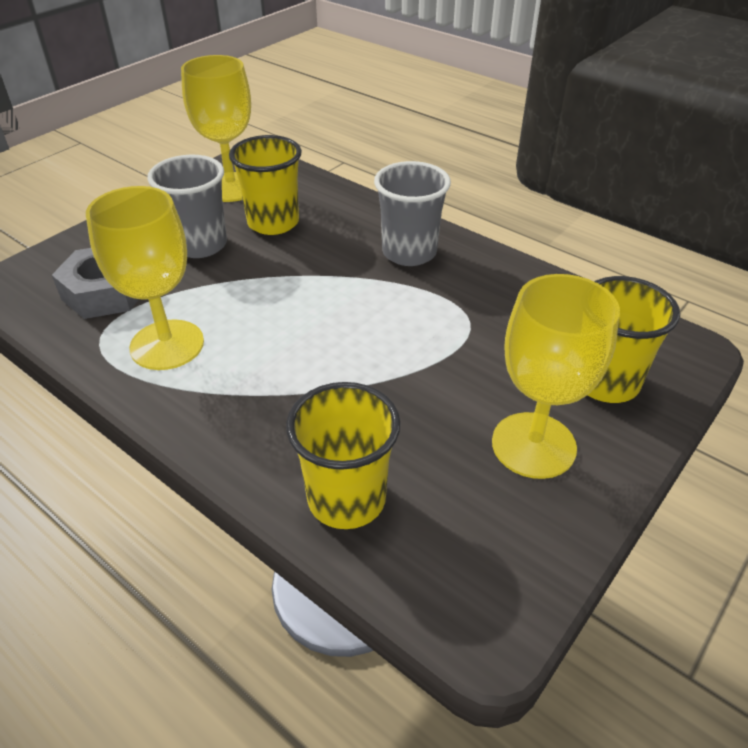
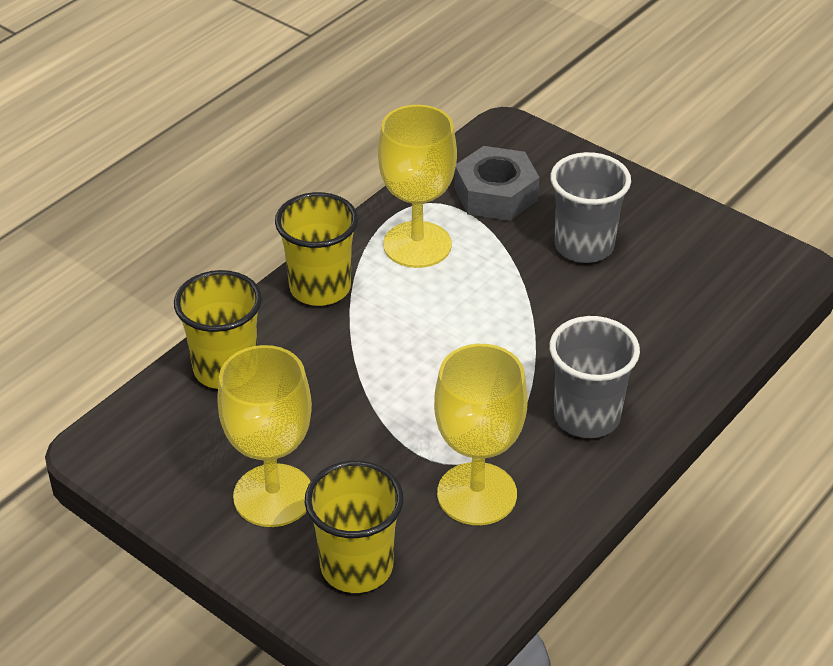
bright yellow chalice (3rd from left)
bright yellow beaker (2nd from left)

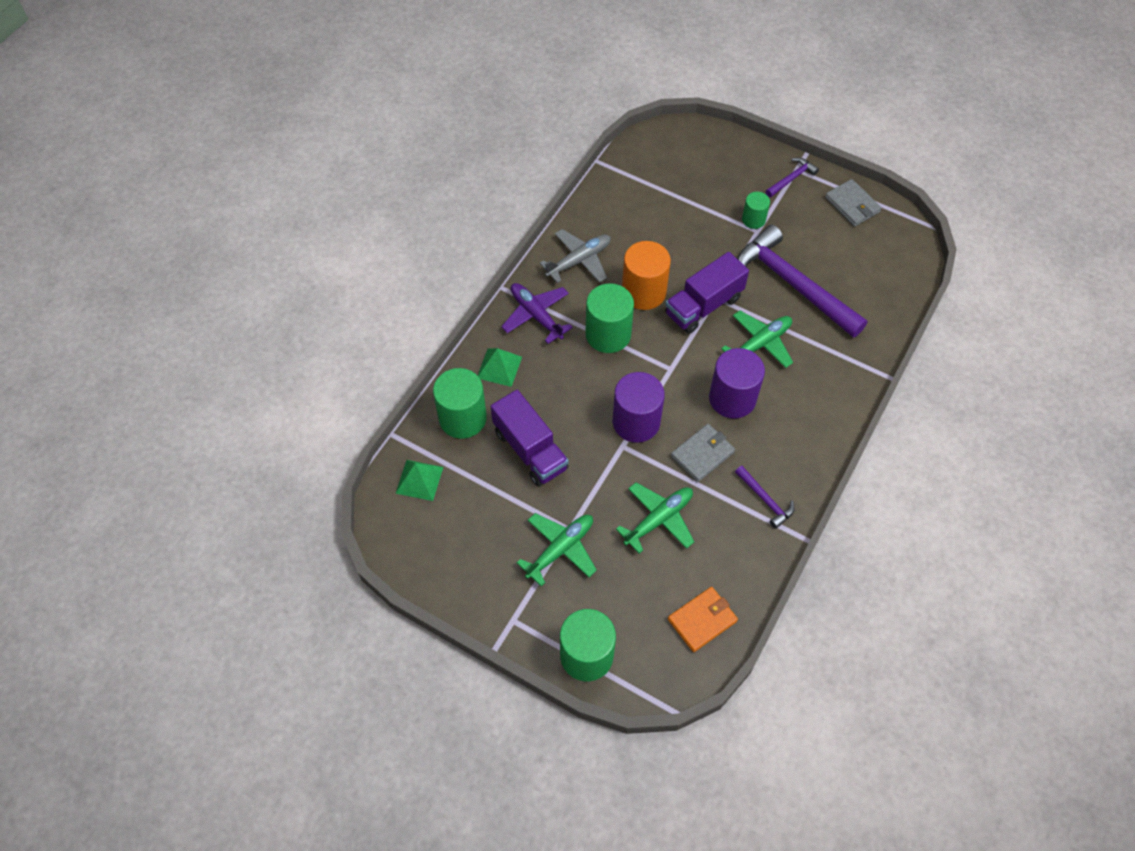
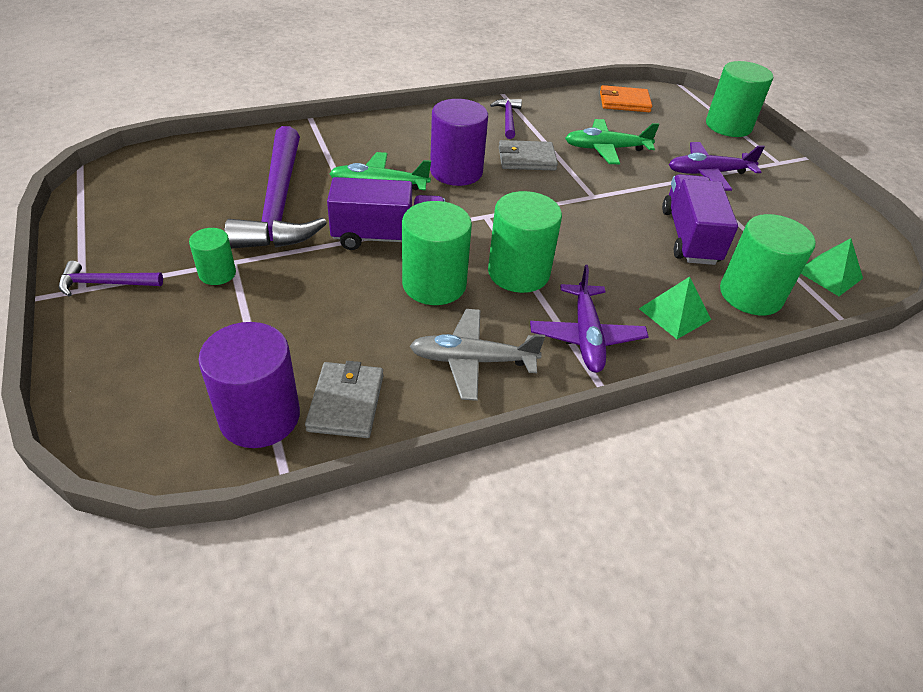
purple solid cylinder (1st from left)
grey wallet (1st from left)
purple aeroplane (2nd from left)
emerald solid cylinder (2nd from left)

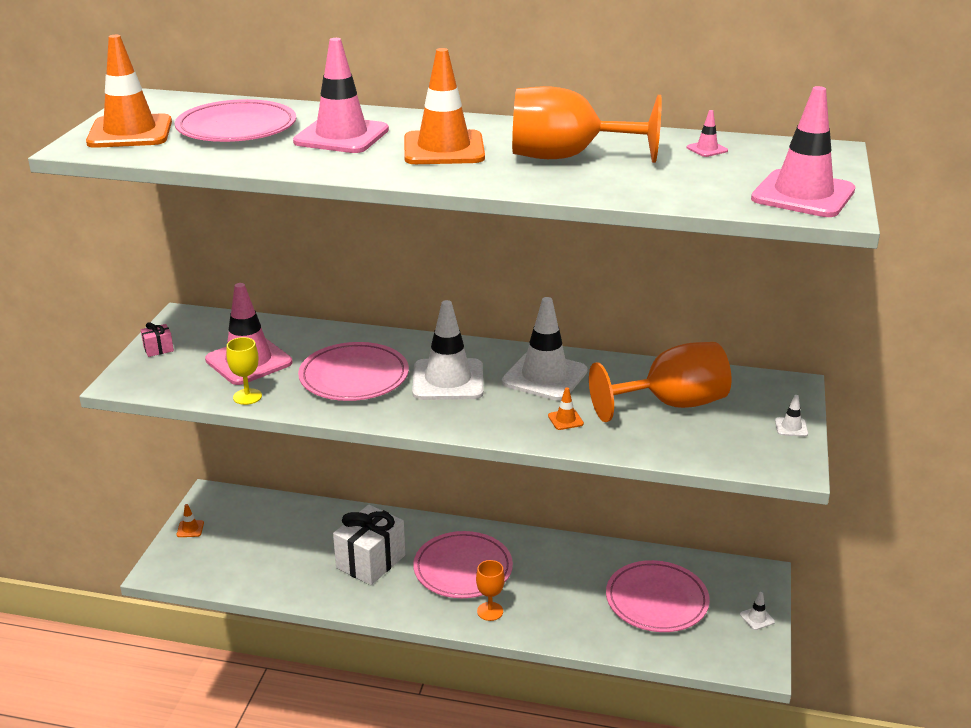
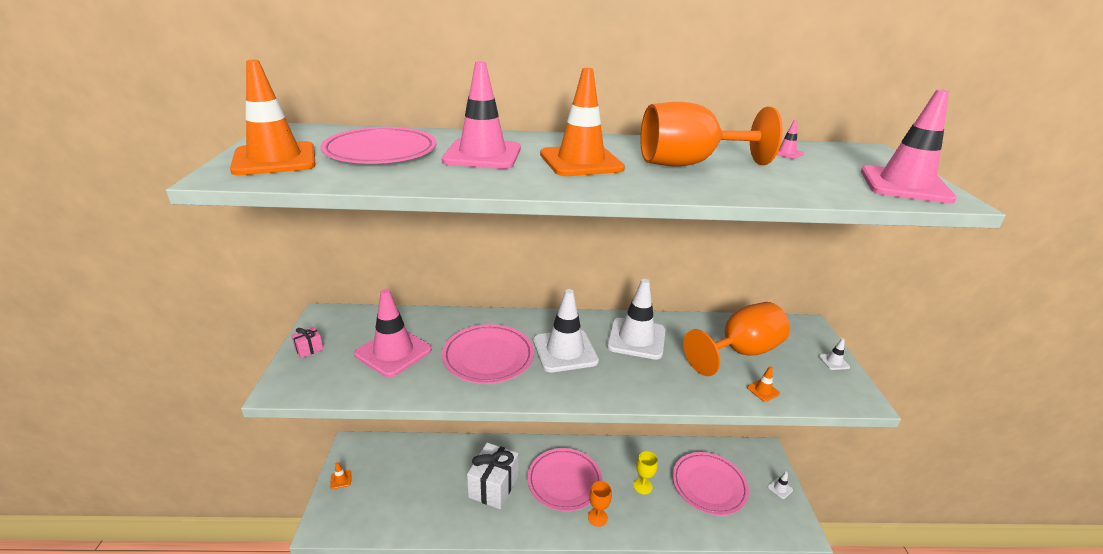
bright yellow chalice
orange road cone (4th from left)

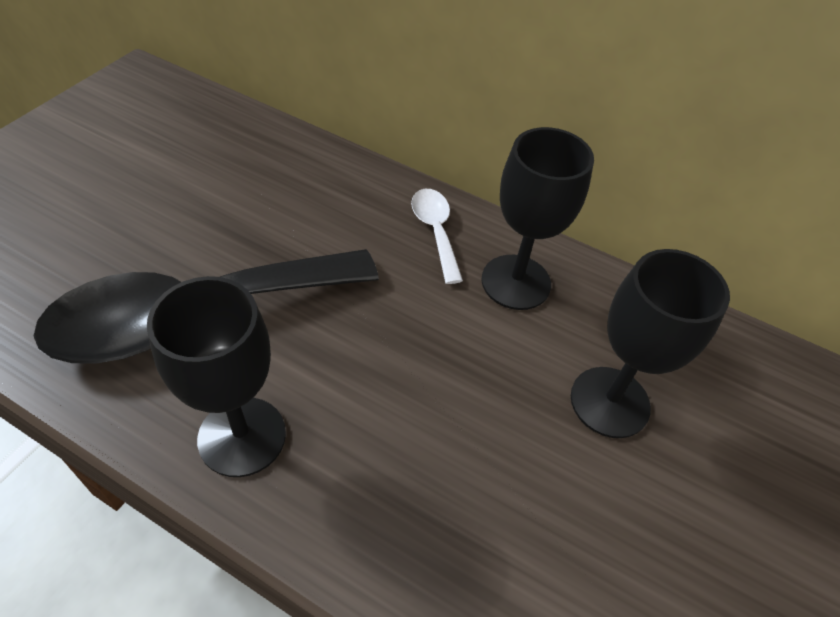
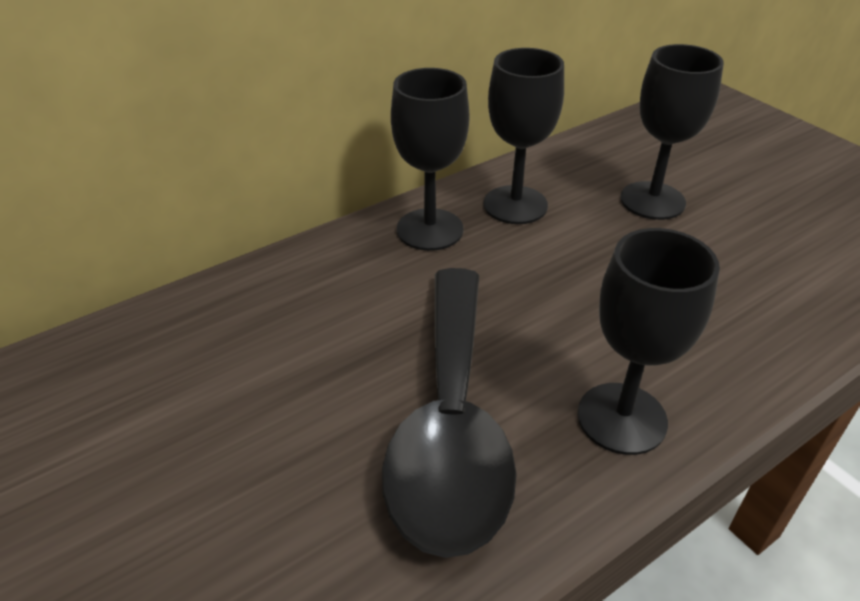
ebony chalice (1st from left)

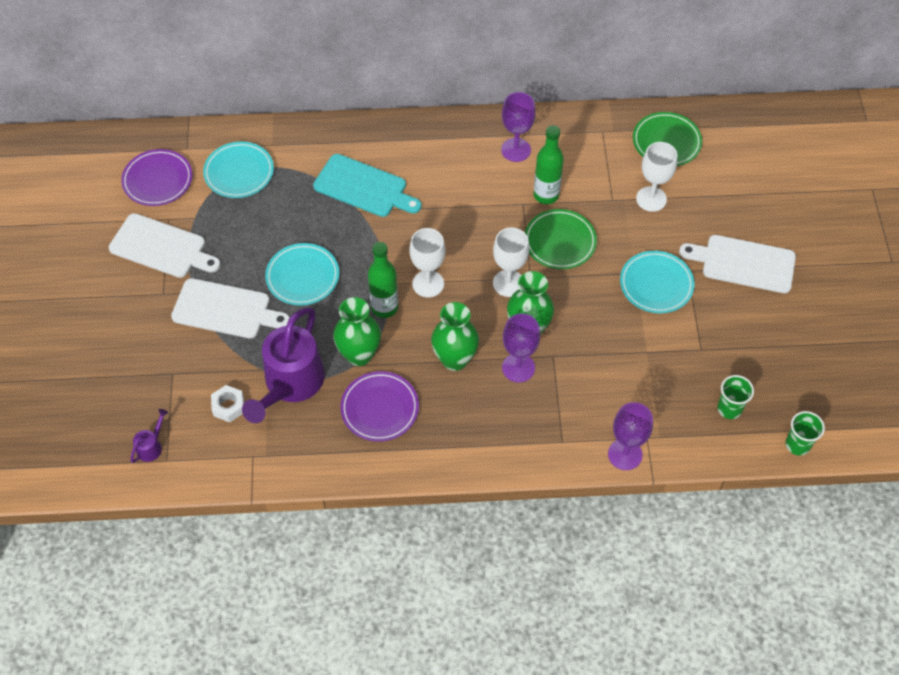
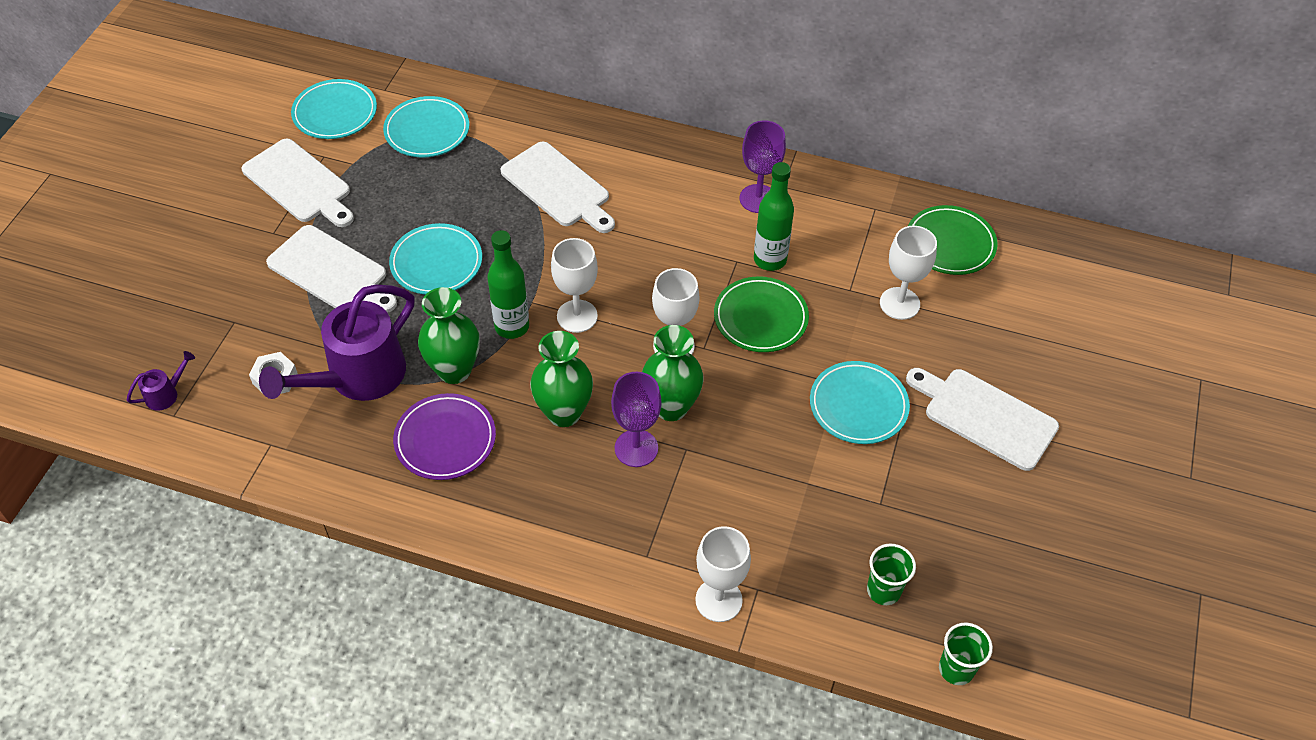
teal dinner plate (1st from left)
pure white chopping board (3rd from left)
pure white chalice (3rd from left)

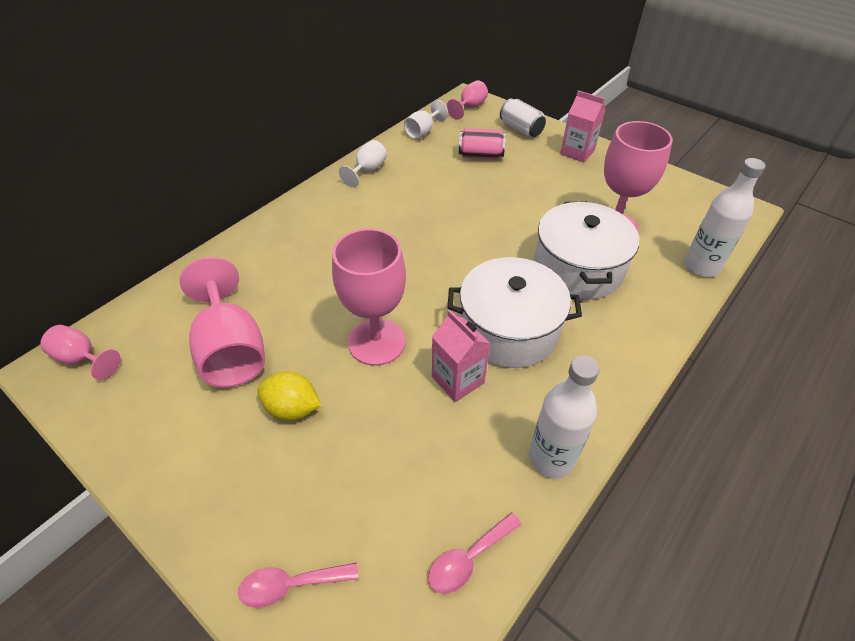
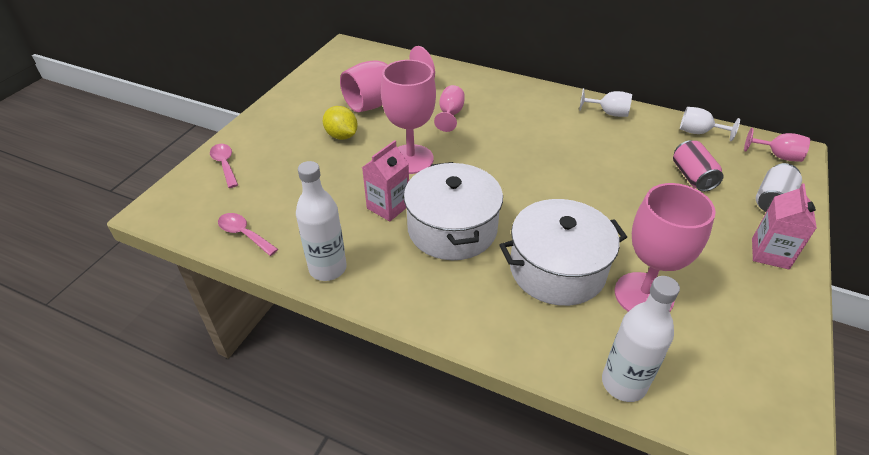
rosy chalice (3rd from left)
bright yellow citrus fruit

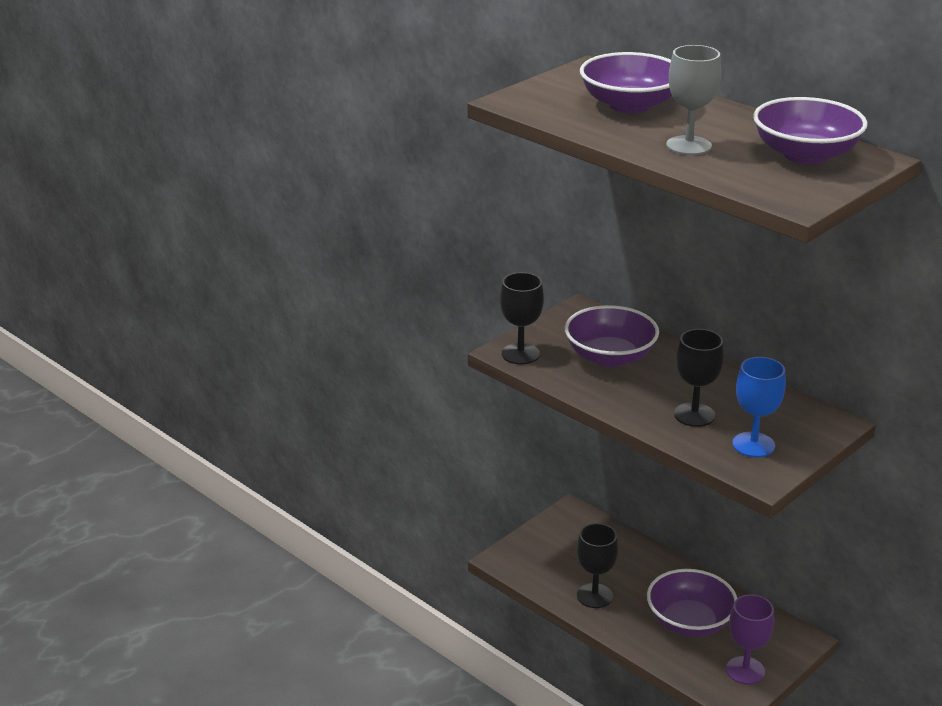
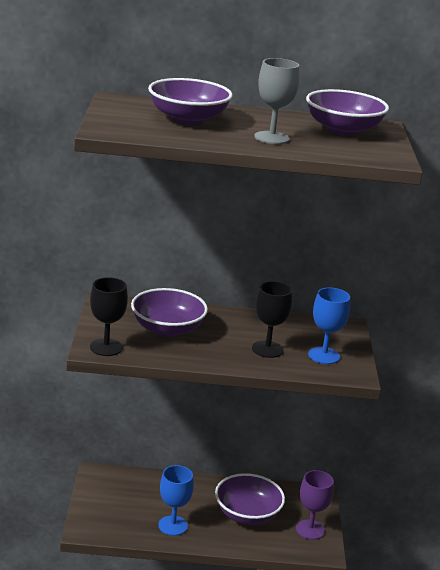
cobalt chalice (1st from left)

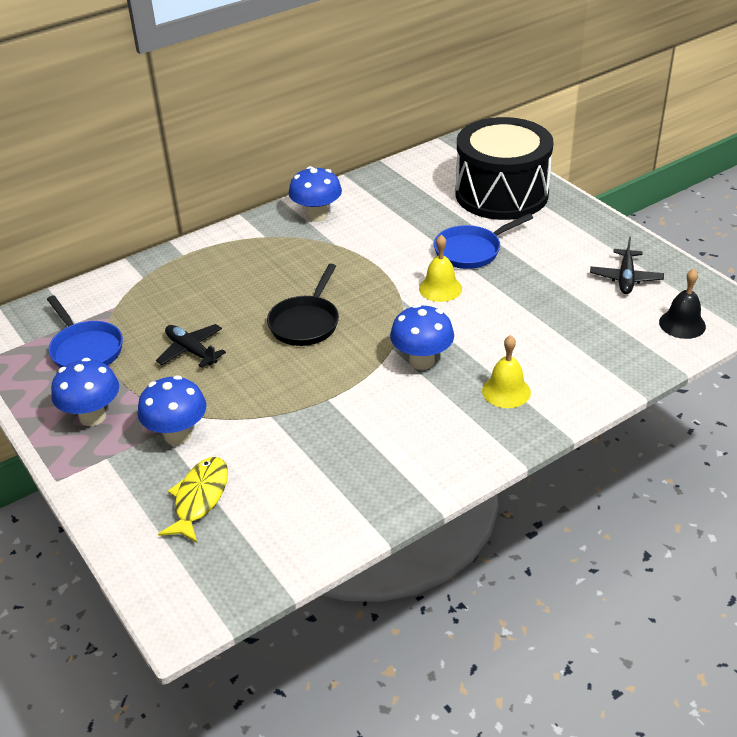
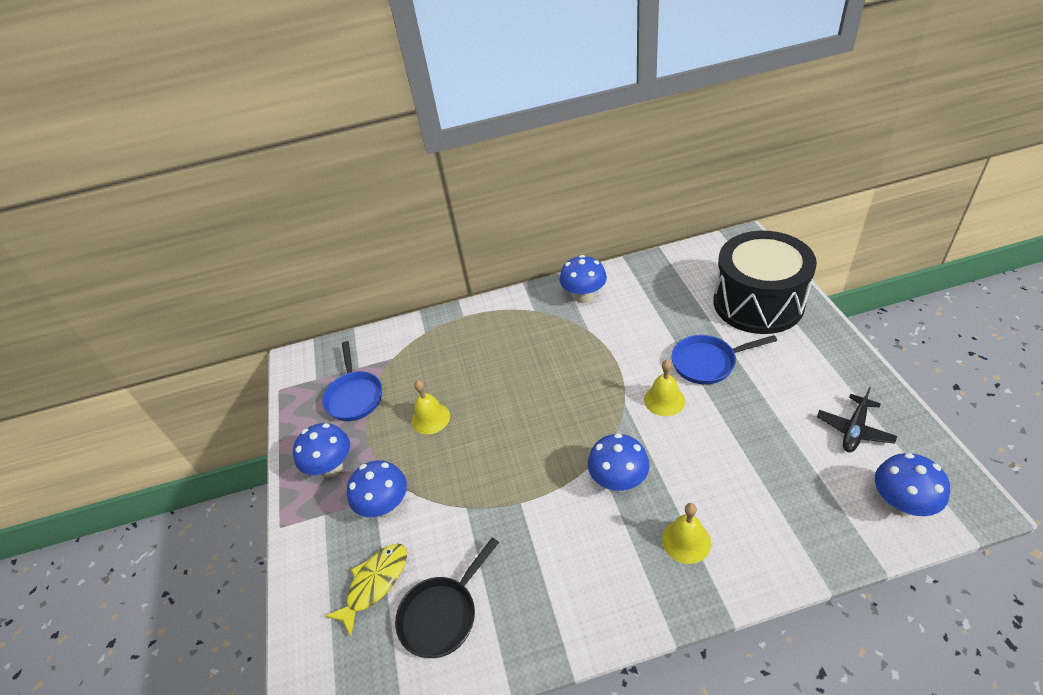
ebony frying pan
bright yellow school bell (1st from left)
cobalt mushroom (5th from left)

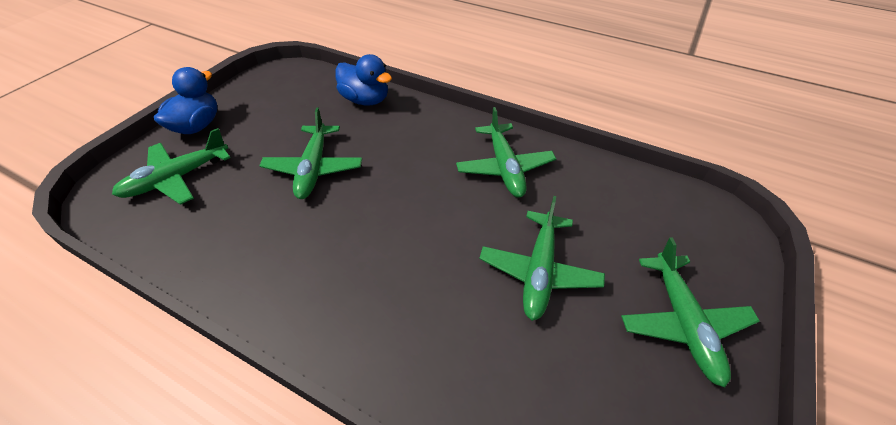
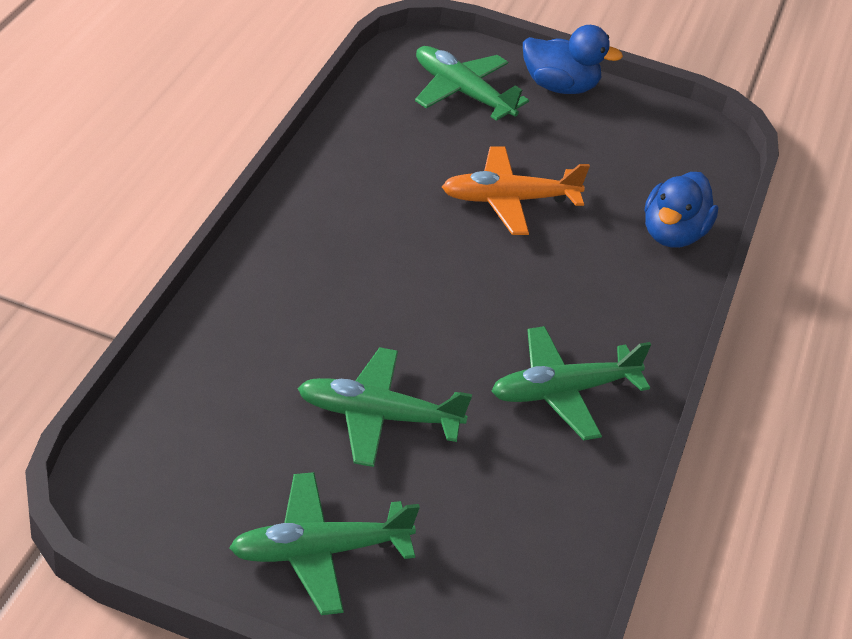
orange aeroplane

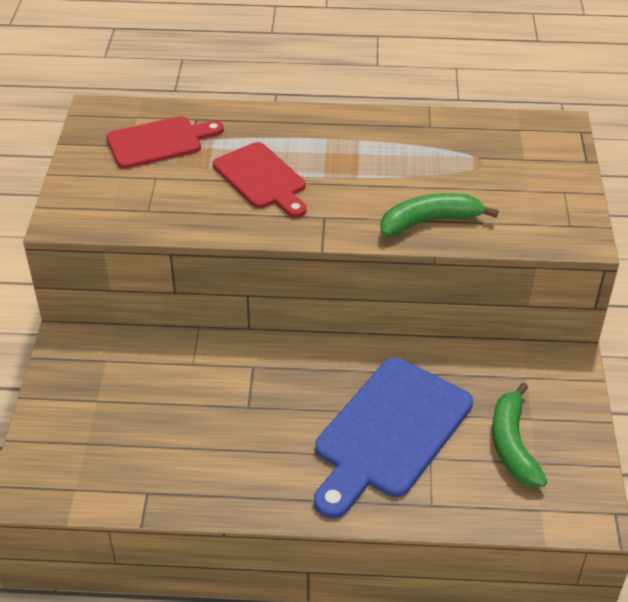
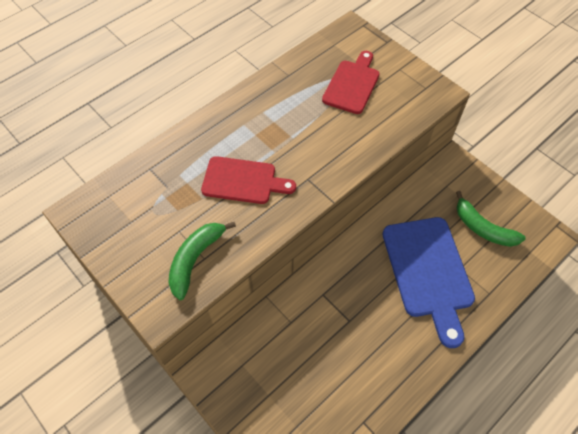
crimson chopping board (2nd from left)
emerald banana (1st from left)

